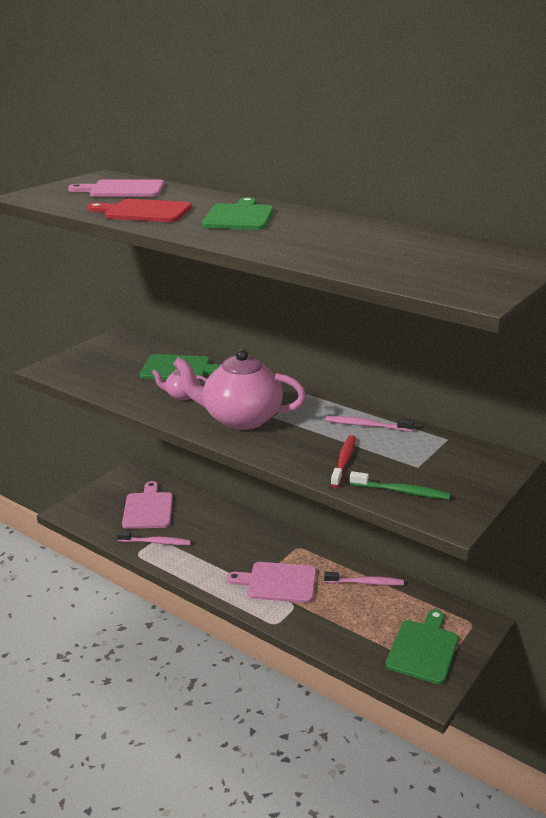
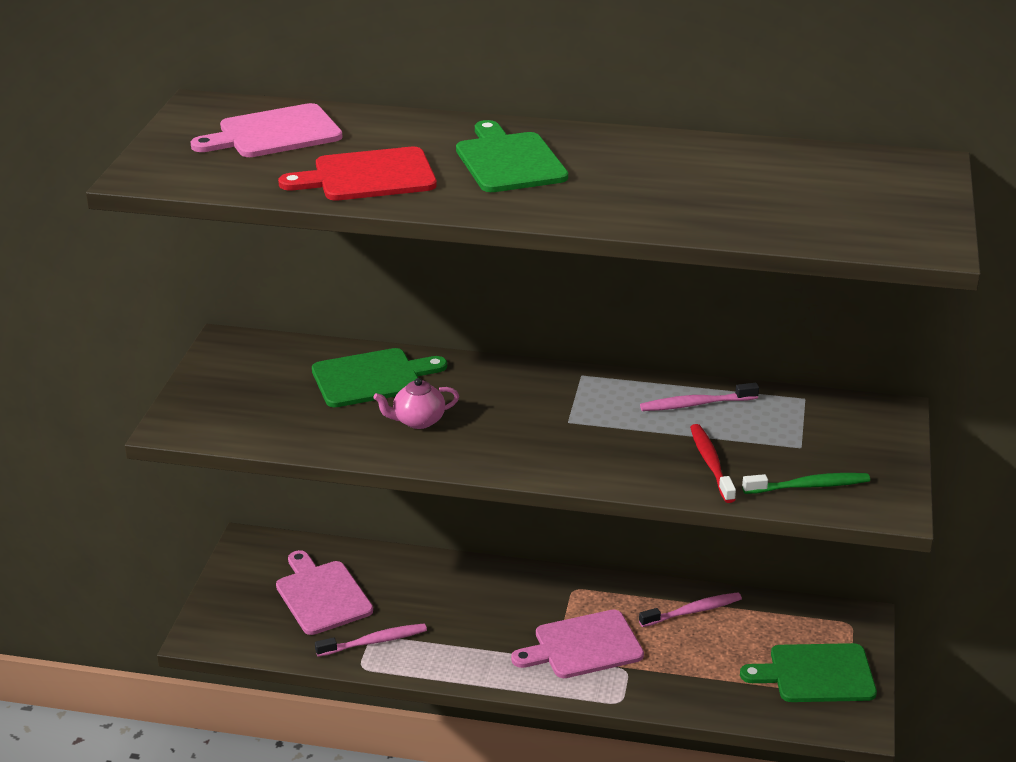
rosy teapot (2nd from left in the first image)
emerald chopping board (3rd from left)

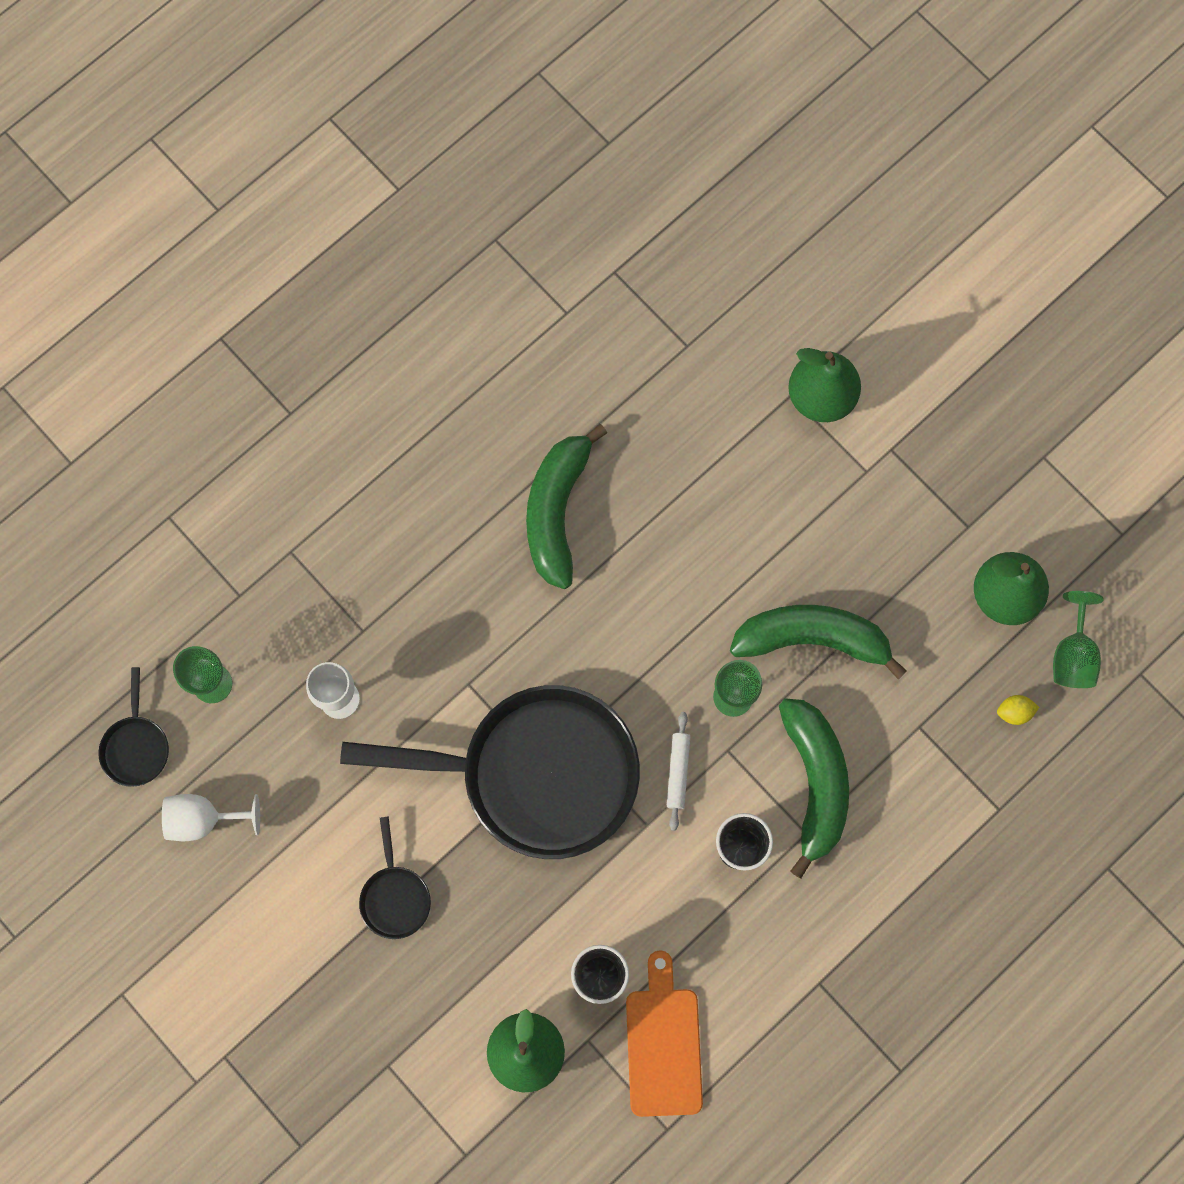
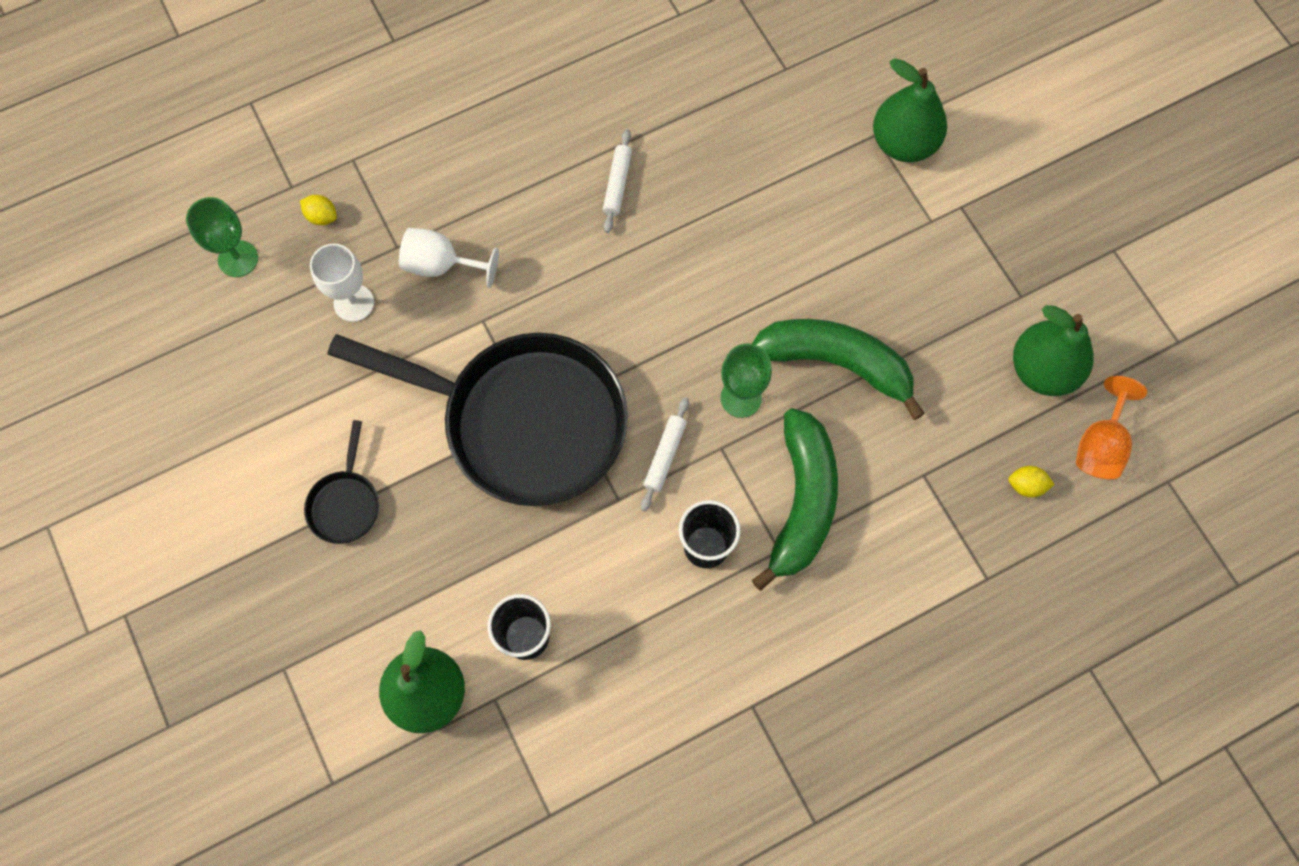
ebony frying pan (1st from left in the first image)
orange chopping board
bright yellow citrus fruit (1st from left)
pure white chalice (2nd from left)
pure white rolling pin (1st from left)
orange chalice

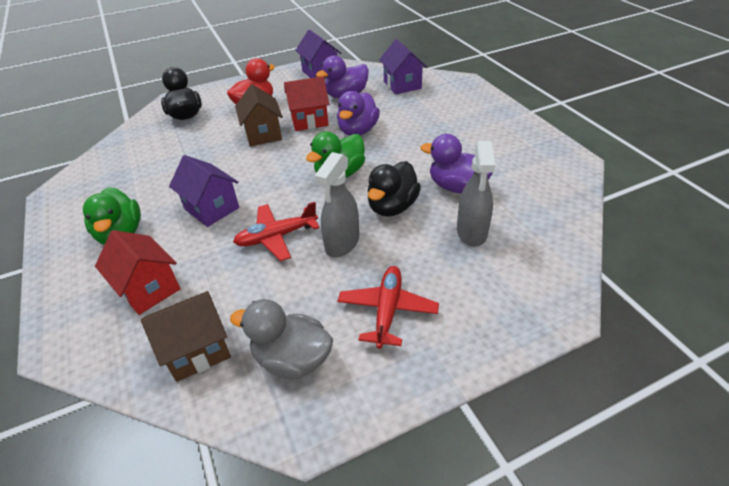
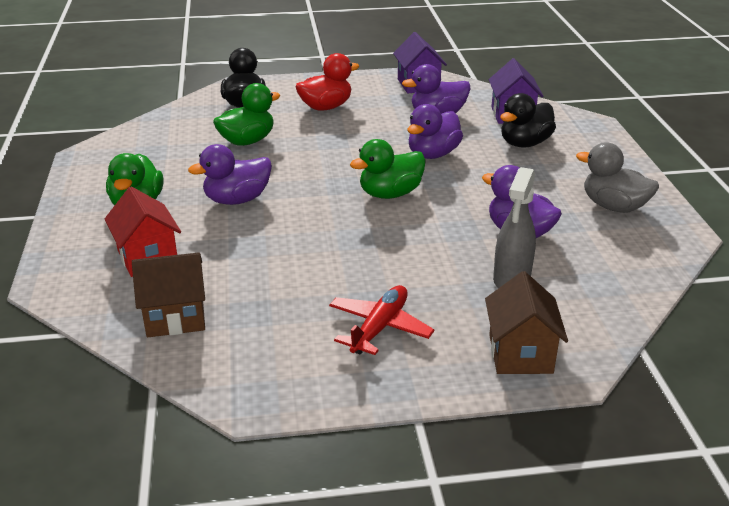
crimson aeroplane (1st from left in the first image)
crimson house (2nd from left in the first image)
grey sprayer (1st from left in the first image)
emerald toy duck (2nd from left)
grey toy duck
russet house (2nd from left)
ebony toy duck (2nd from left)
purple toy duck (1st from left)

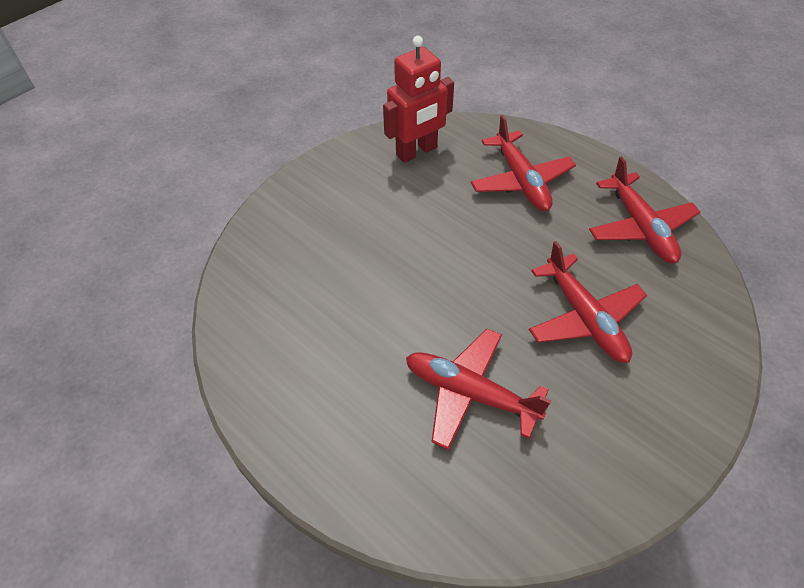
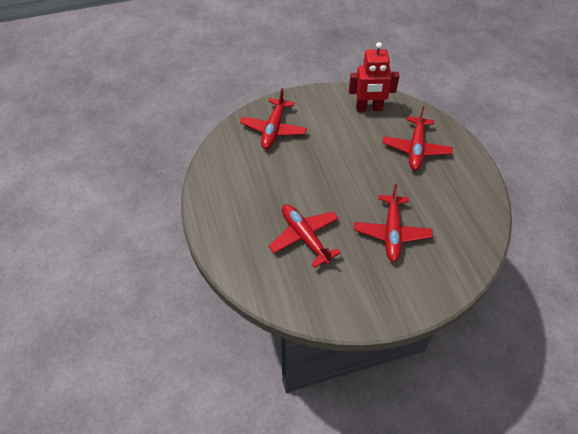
crimson aeroplane (1st from left)

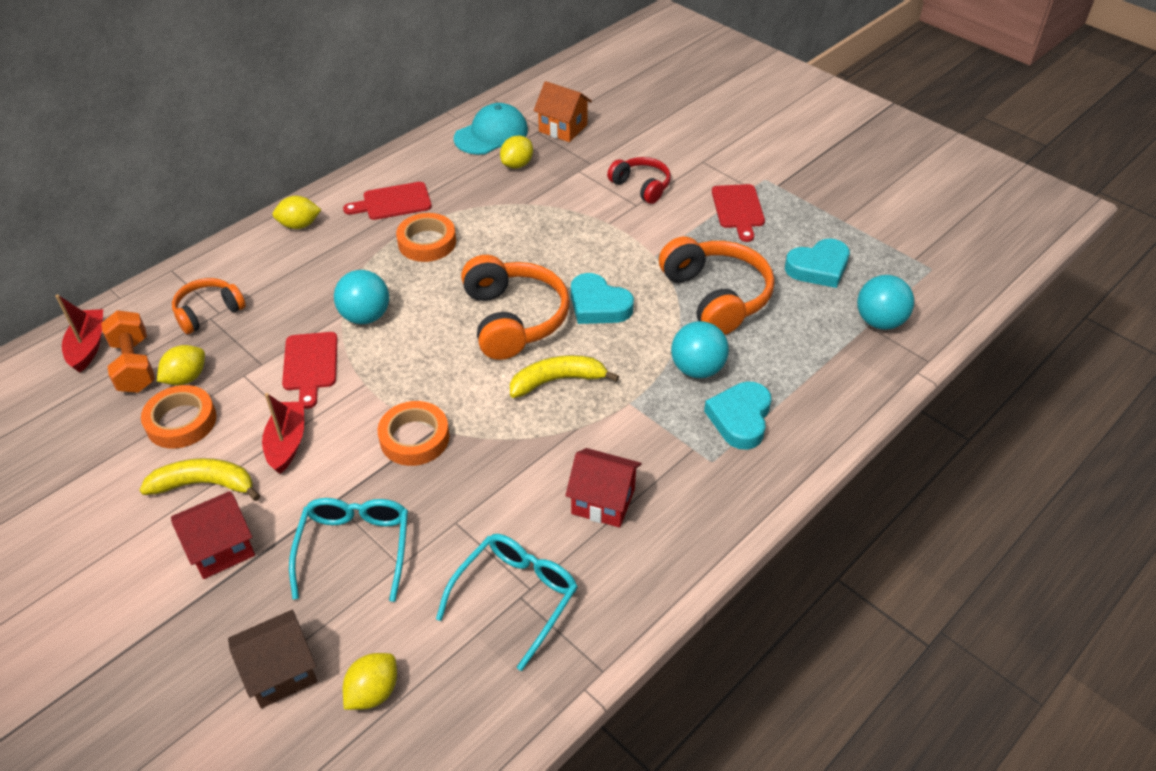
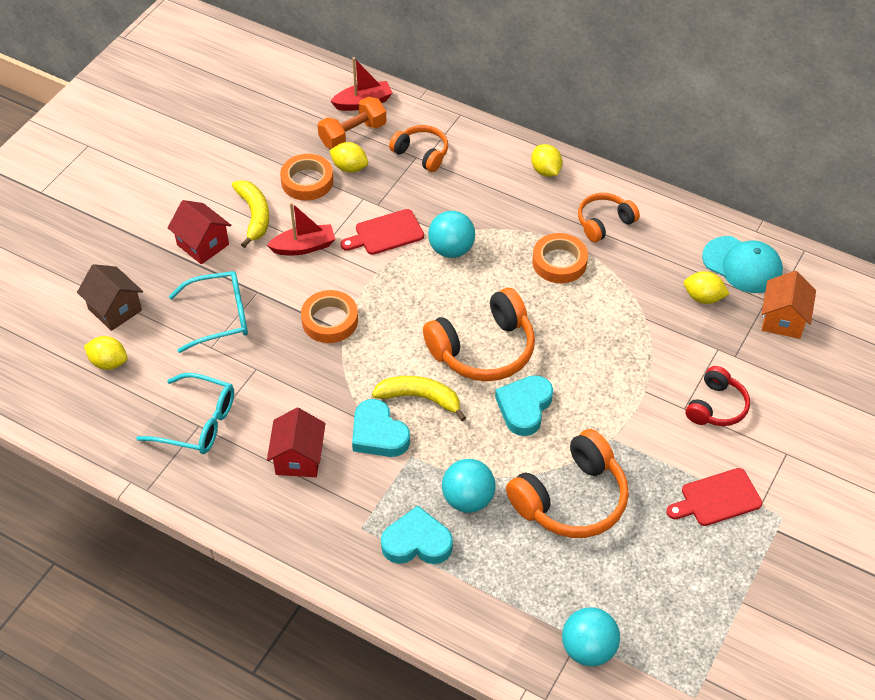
teal love heart (1st from left)
orange headset (4th from left)
bright yellow banana (2nd from left)

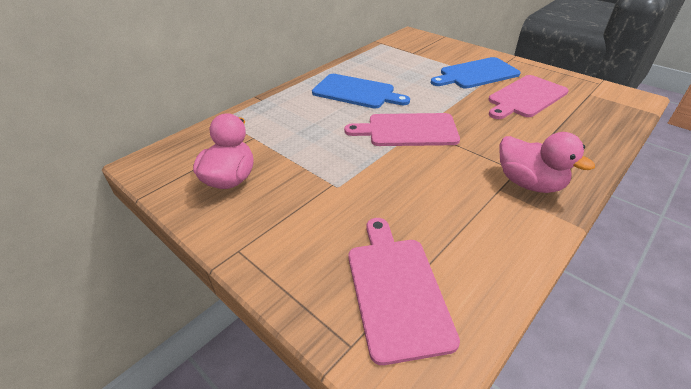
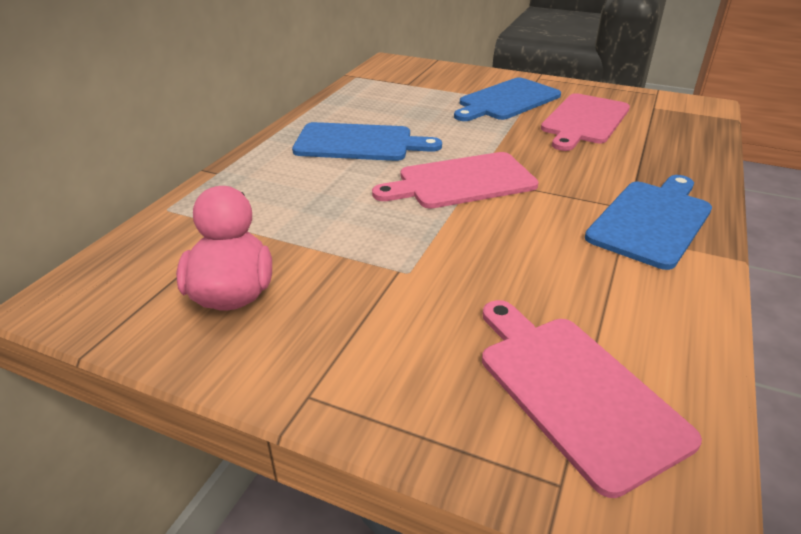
cobalt chopping board (3rd from left)

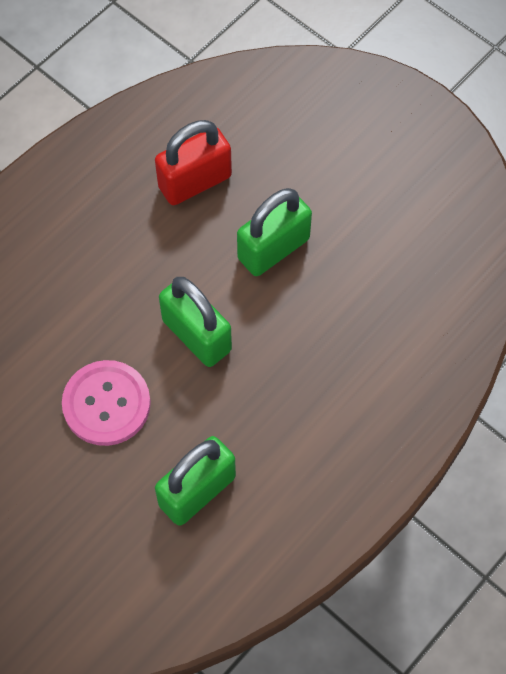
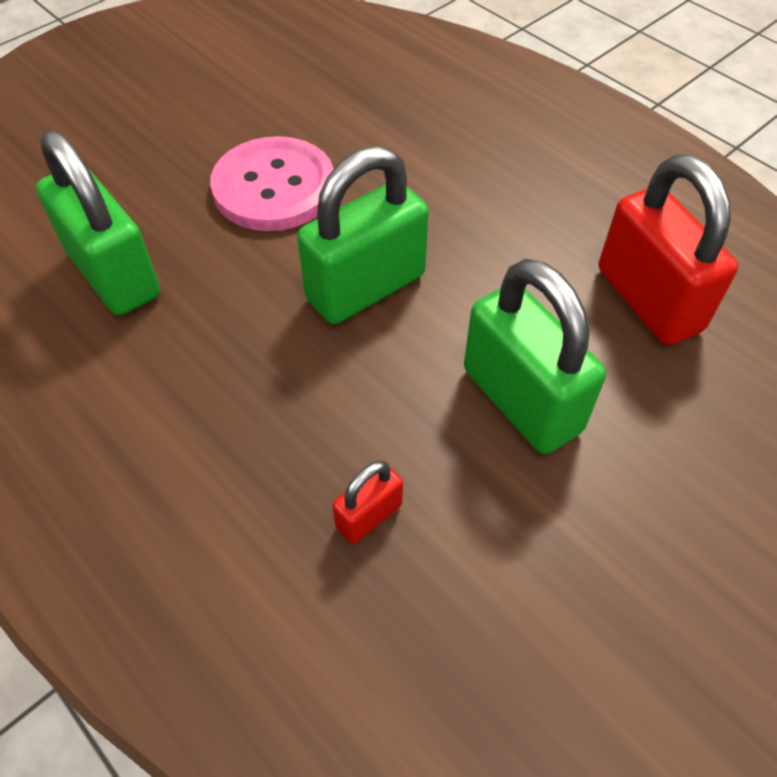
crimson small lock (1st from left)

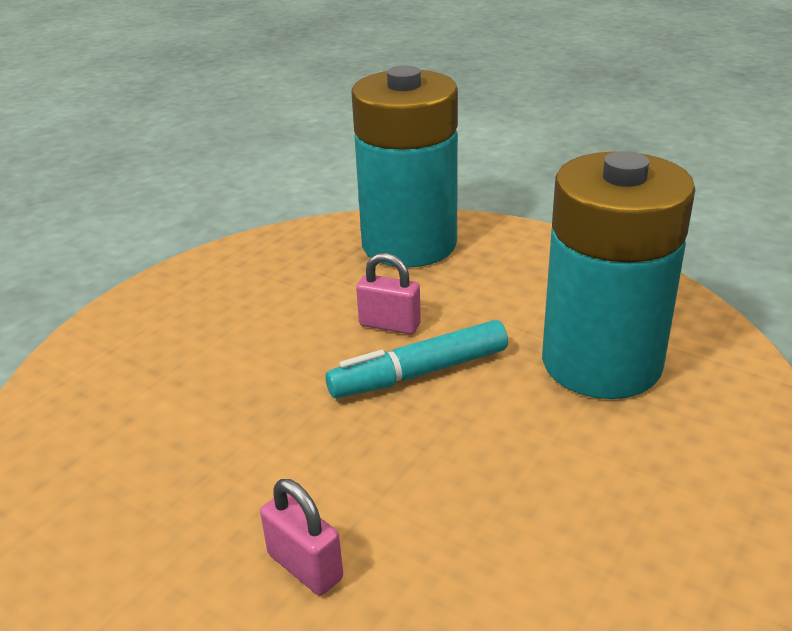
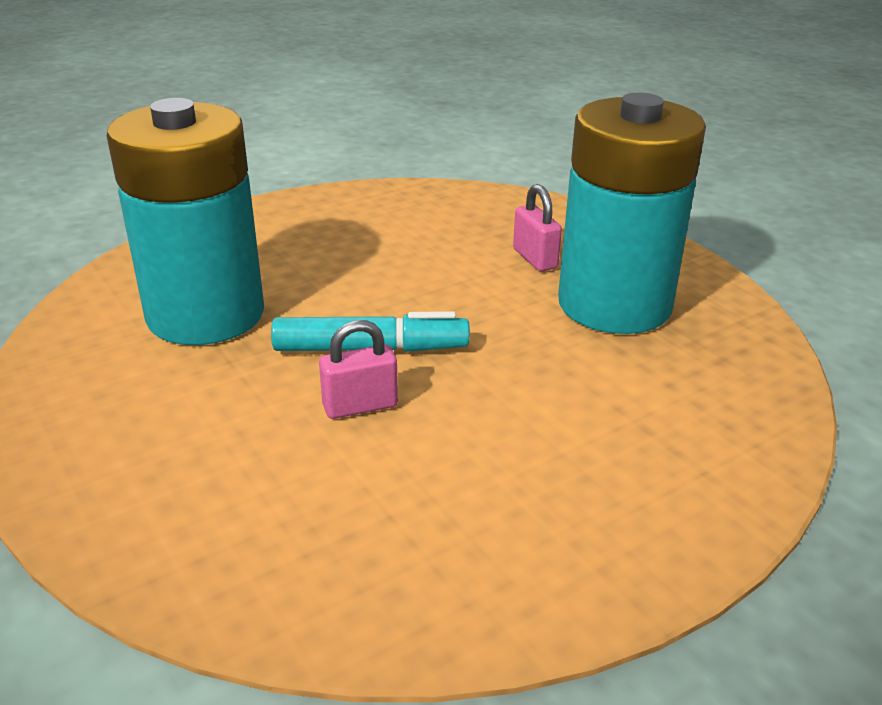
teal AA battery (2nd from left)
rosy small lock (1st from left)

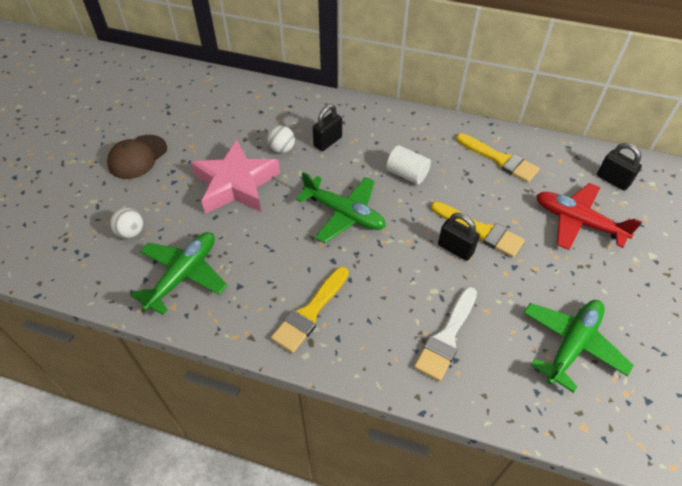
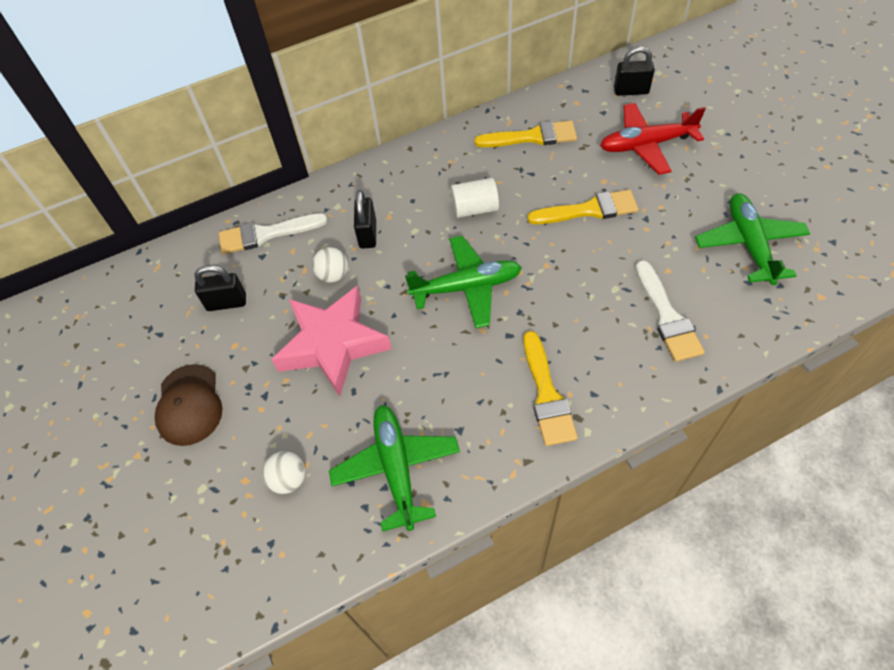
pure white paint brush (1st from left)
ebony small lock (1st from left)

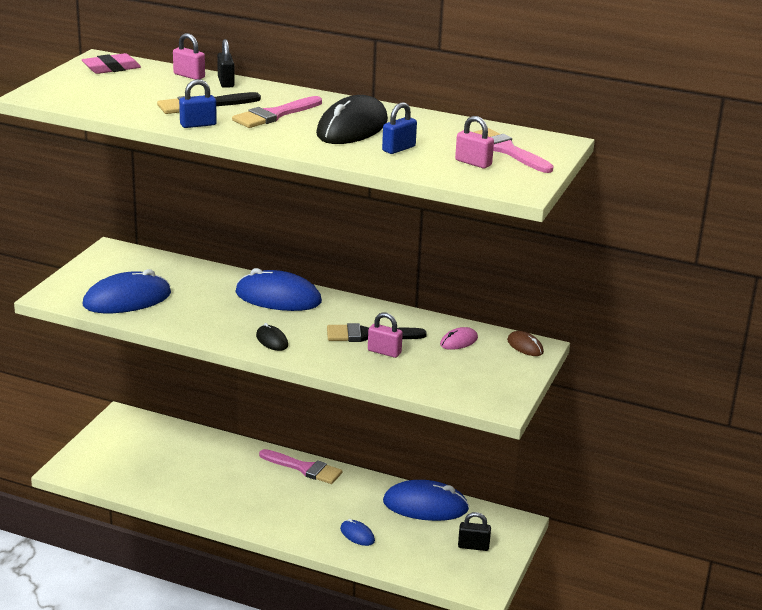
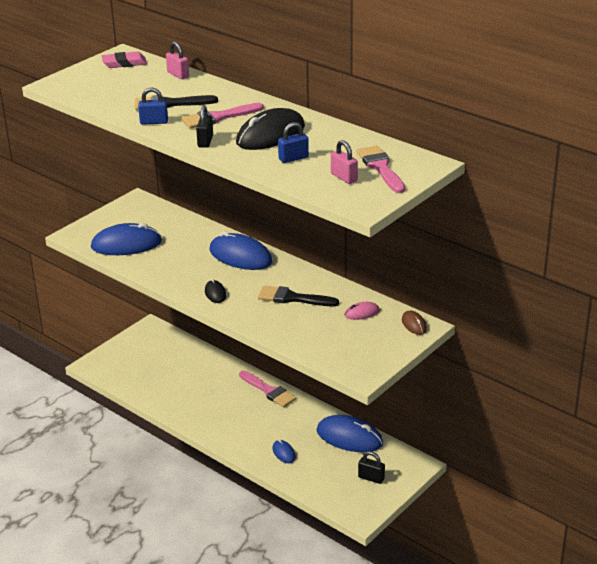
rosy small lock (2nd from left in the first image)
ebony small lock (1st from left)

